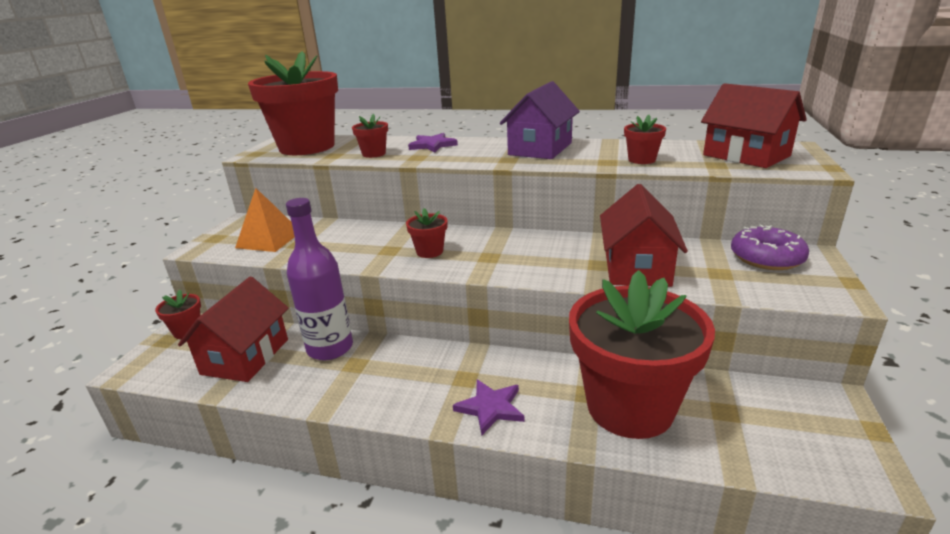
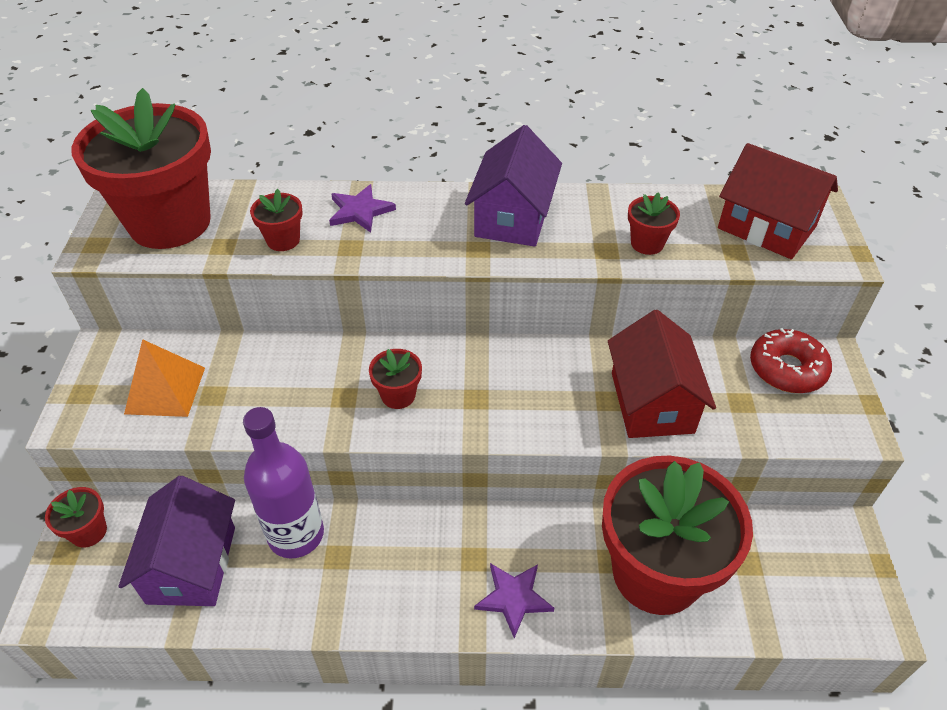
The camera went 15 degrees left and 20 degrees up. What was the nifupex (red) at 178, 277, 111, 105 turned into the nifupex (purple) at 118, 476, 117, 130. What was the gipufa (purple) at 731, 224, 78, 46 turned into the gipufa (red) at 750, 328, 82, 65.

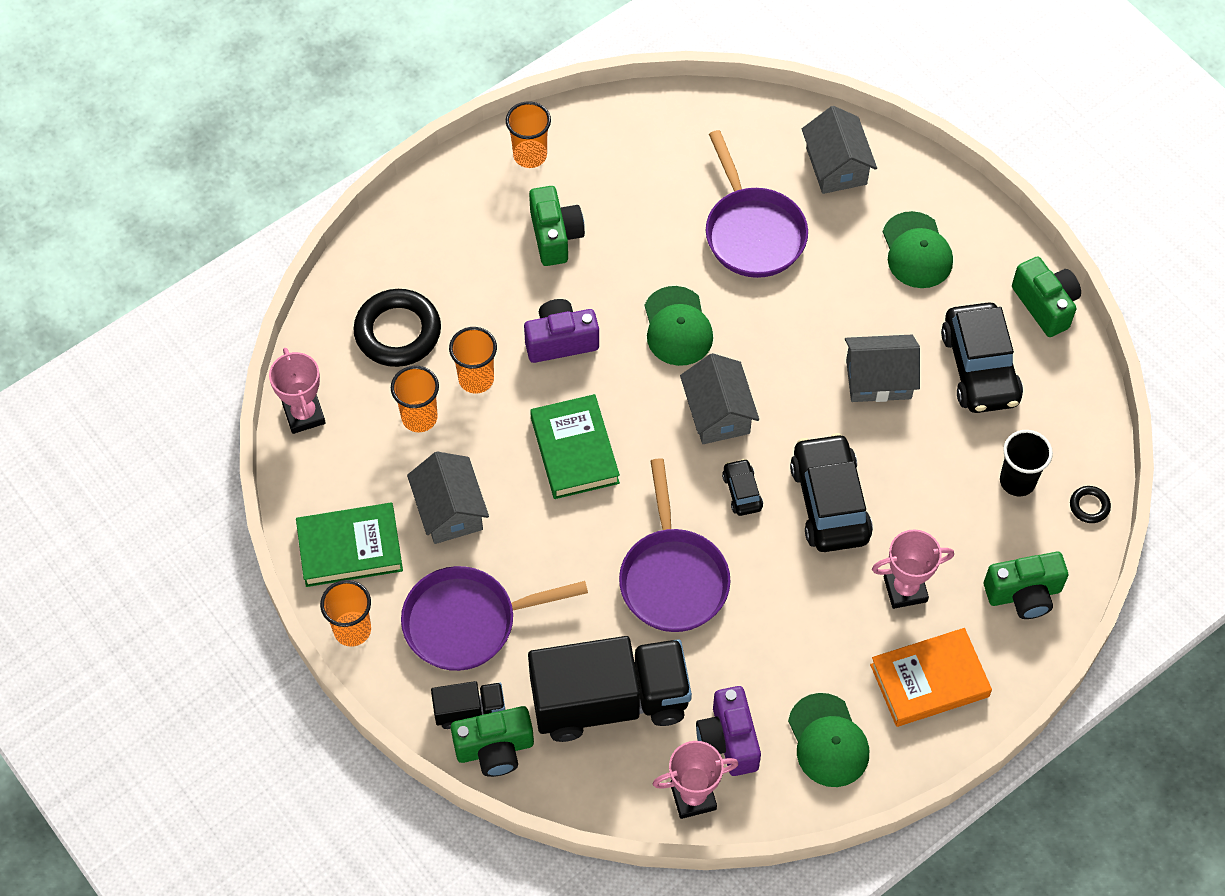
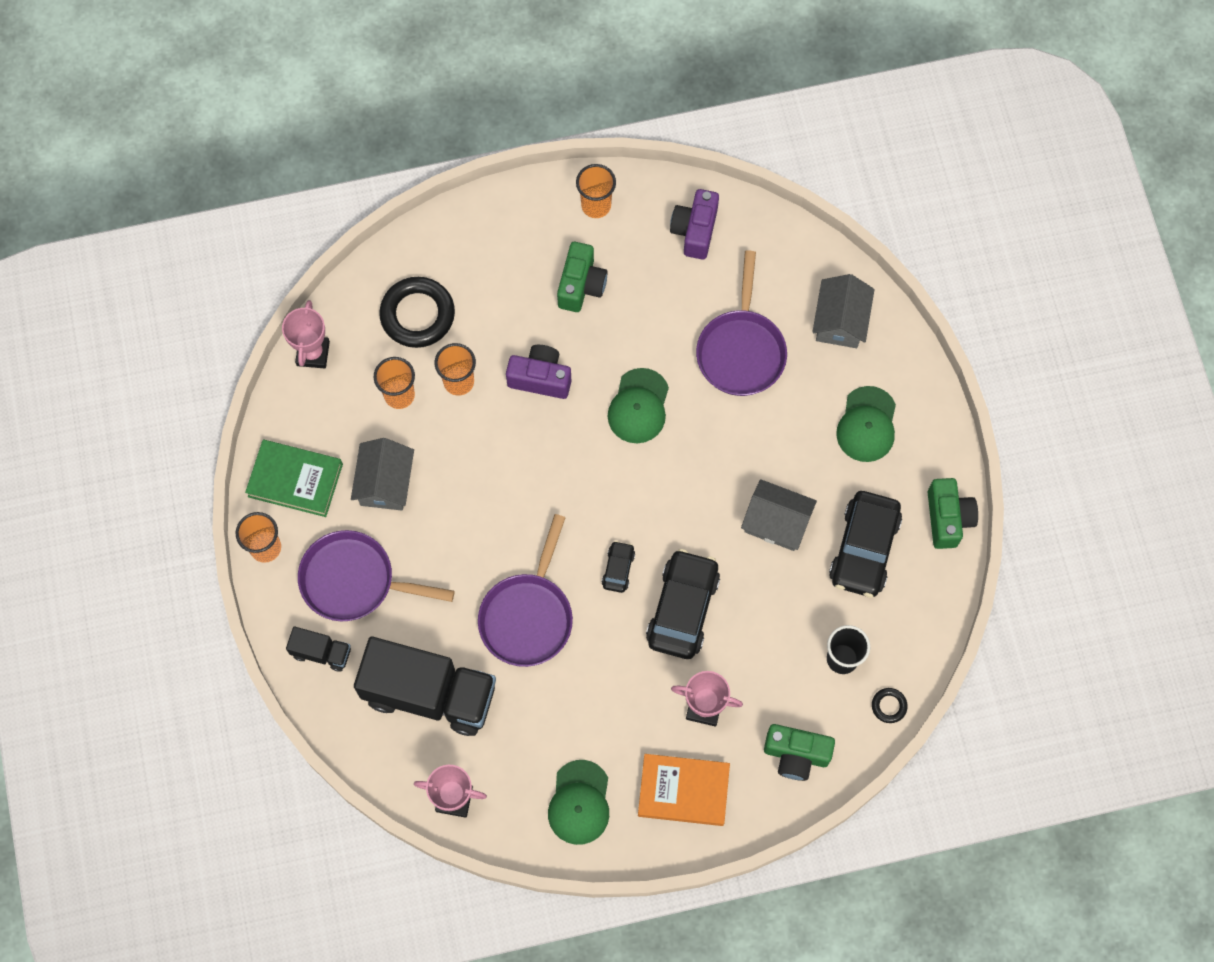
The camera went 25 degrees right and 10 degrees up. The second view lost the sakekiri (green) at 451, 706, 83, 71. The second view lost the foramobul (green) at 530, 394, 90, 105. The second view lost the nifupex (grey) at 680, 353, 79, 91. The sakekiri (purple) ended up elsewhere, having gone from 696, 686, 65, 90 to 670, 189, 49, 71.

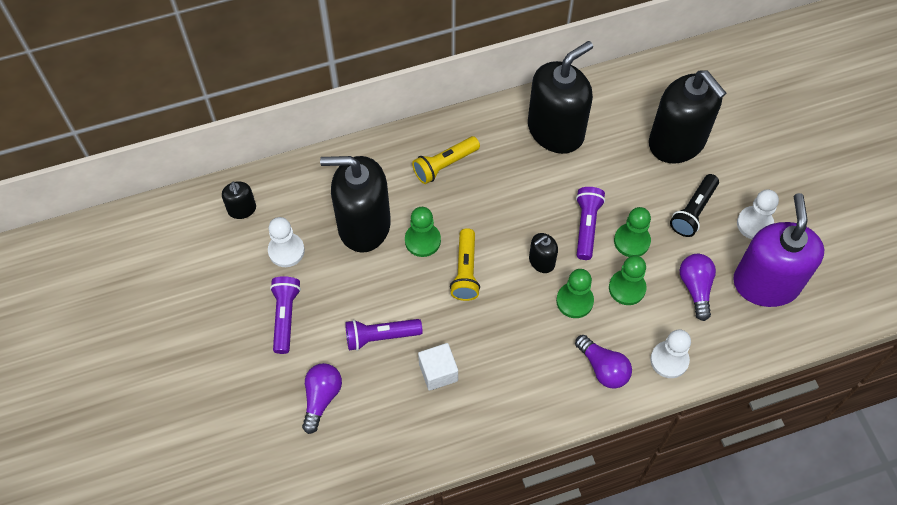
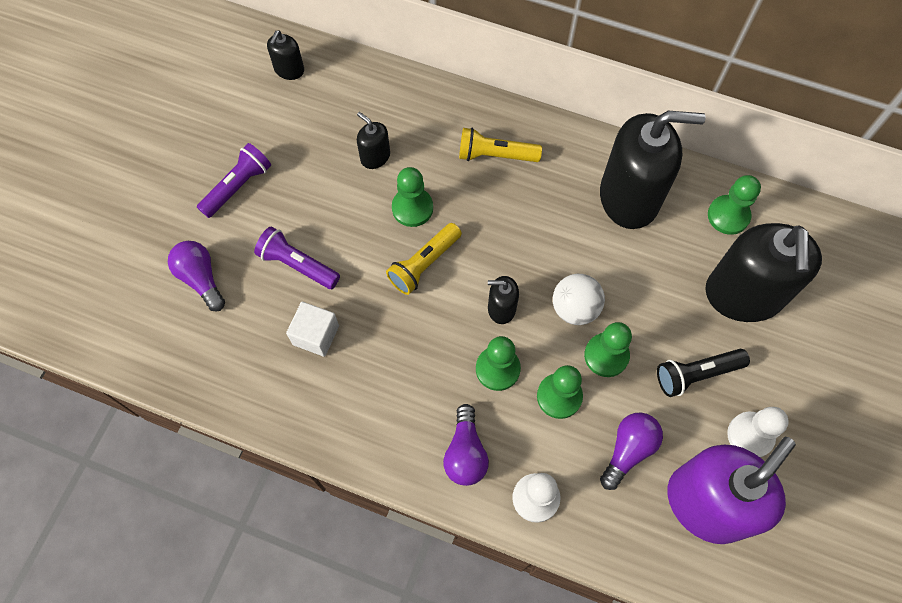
The camera went 40 degrees right and 5 degrees up. The second view lost the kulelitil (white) at 268, 217, 37, 50. The second view gained the kulelitil (green) at 708, 175, 53, 60. Where the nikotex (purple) stood at 576, 187, 29, 73, the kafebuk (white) came to stand at 553, 274, 52, 51. The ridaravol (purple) at 302, 363, 40, 71 ended up facing another way, 90 degrees counterclockwise from before. The size of the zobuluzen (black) at 320, 156, 71, 97 changed by a factor of 0.44.

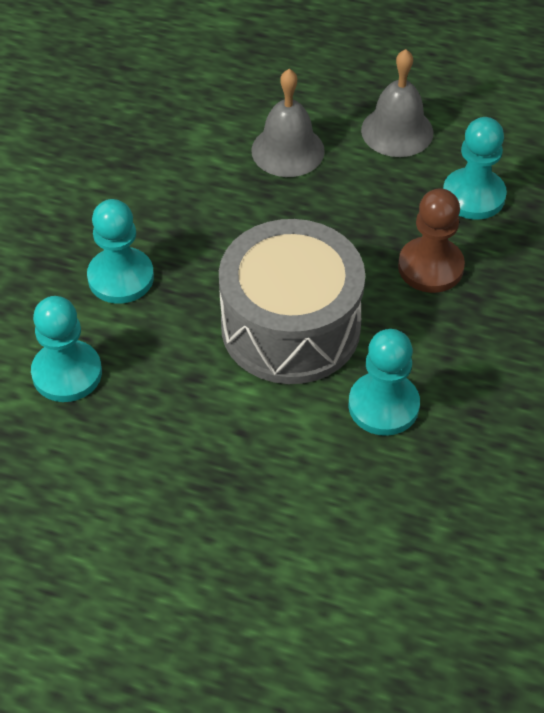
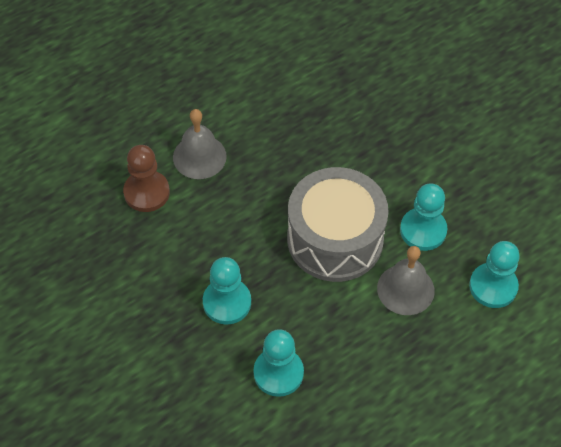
The camera went 55 degrees left and 5 degrees up. The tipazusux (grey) ended up elsewhere, having gone from 361, 49, 72, 108 to 377, 246, 58, 69. The kulelitil (brown) ended up elsewhere, having gone from 398, 188, 67, 105 to 123, 145, 47, 67. The kulelitil (turquoise) ended up elsewhere, having gone from 443, 117, 64, 103 to 469, 241, 51, 67.

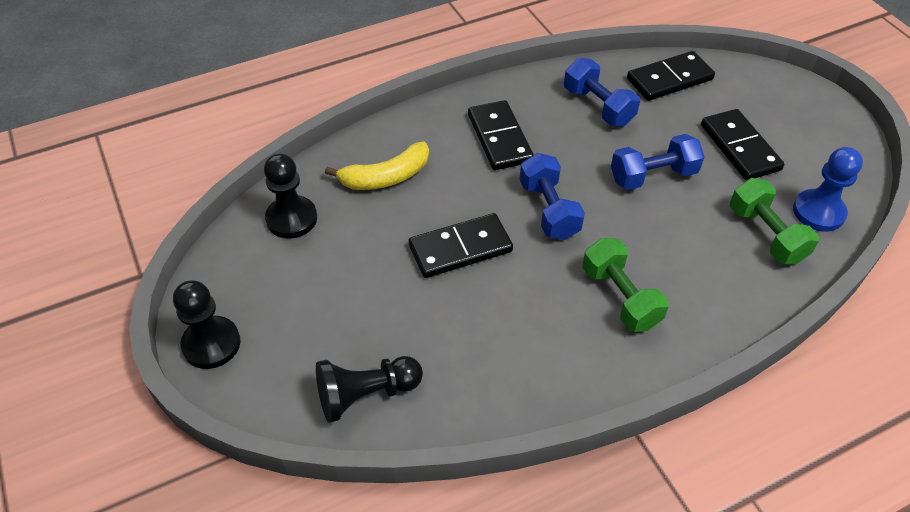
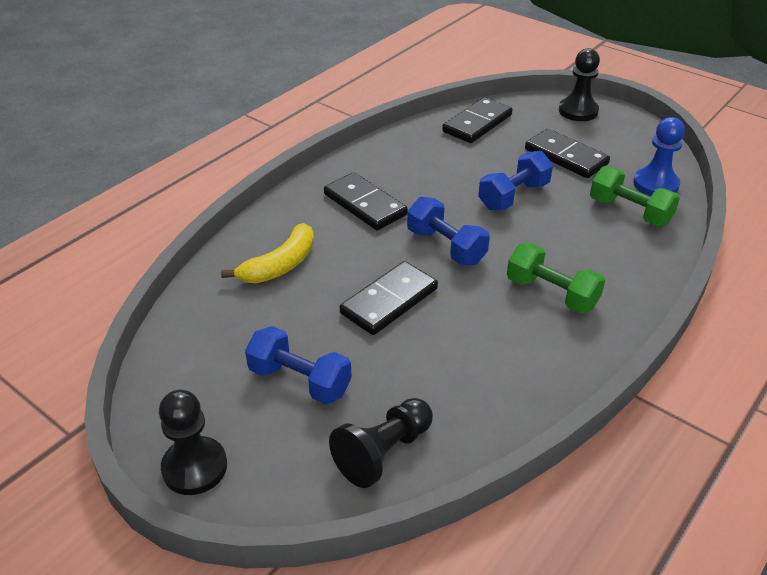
The camera went 25 degrees left and 10 degrees down. The kulelitil (black) ended up elsewhere, having gone from 264, 153, 53, 86 to 559, 48, 41, 73. The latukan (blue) ended up elsewhere, having gone from 564, 58, 76, 68 to 245, 326, 107, 78.

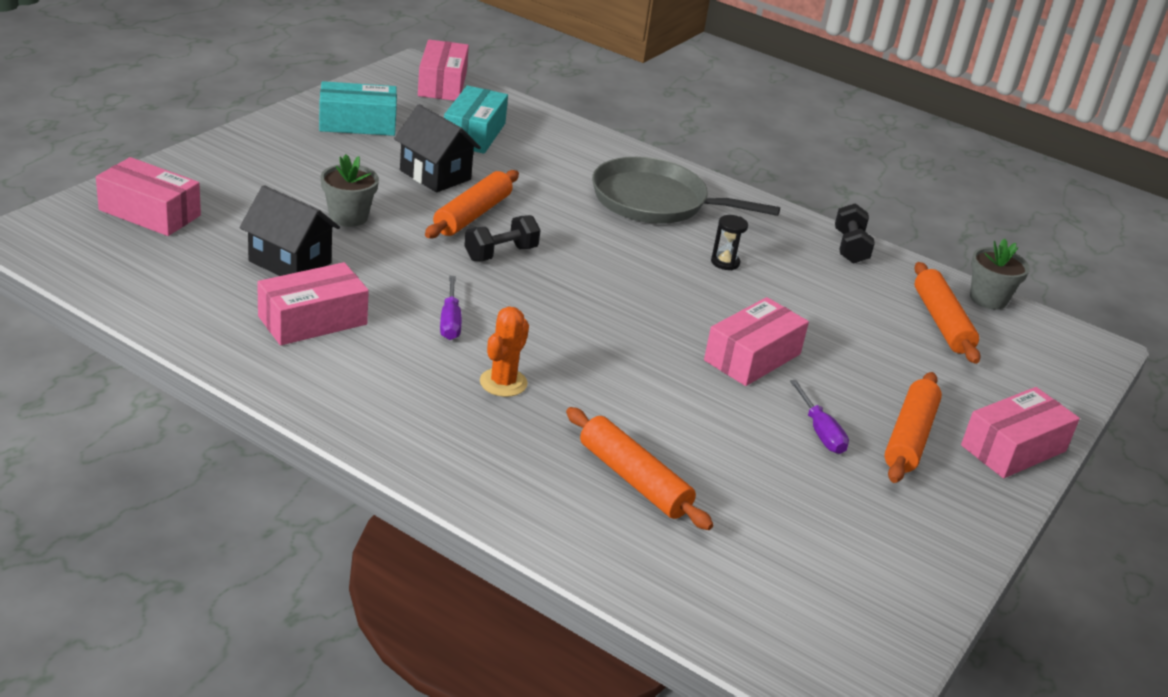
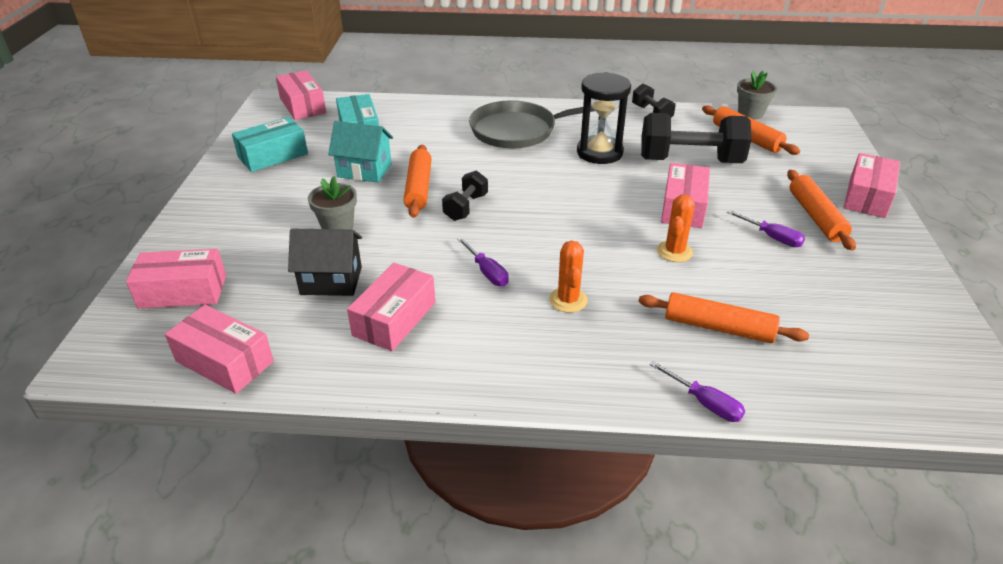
The camera went 25 degrees left and 5 degrees up. The second view gained the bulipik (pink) at 165, 305, 109, 89. The second view gained the latukan (black) at 641, 113, 111, 50. The second view gained the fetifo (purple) at 649, 361, 96, 61. The second view gained the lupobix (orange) at 657, 195, 38, 67. What was the nifupex (black) at 394, 104, 87, 88 turned into the nifupex (turquoise) at 328, 121, 65, 62. The size of the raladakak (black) at 711, 215, 37, 55 changed by a factor of 2.19.

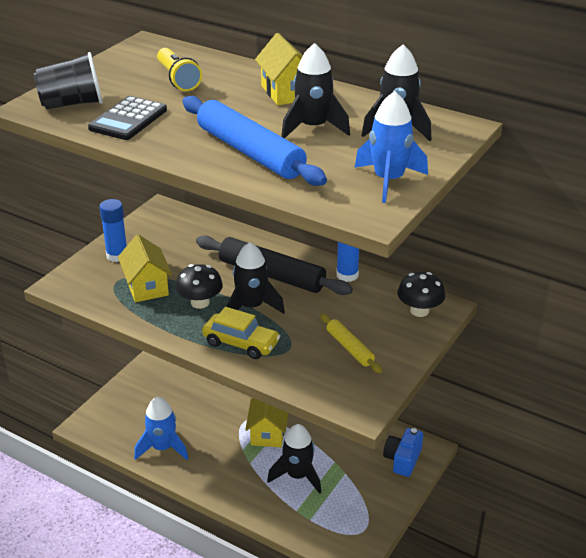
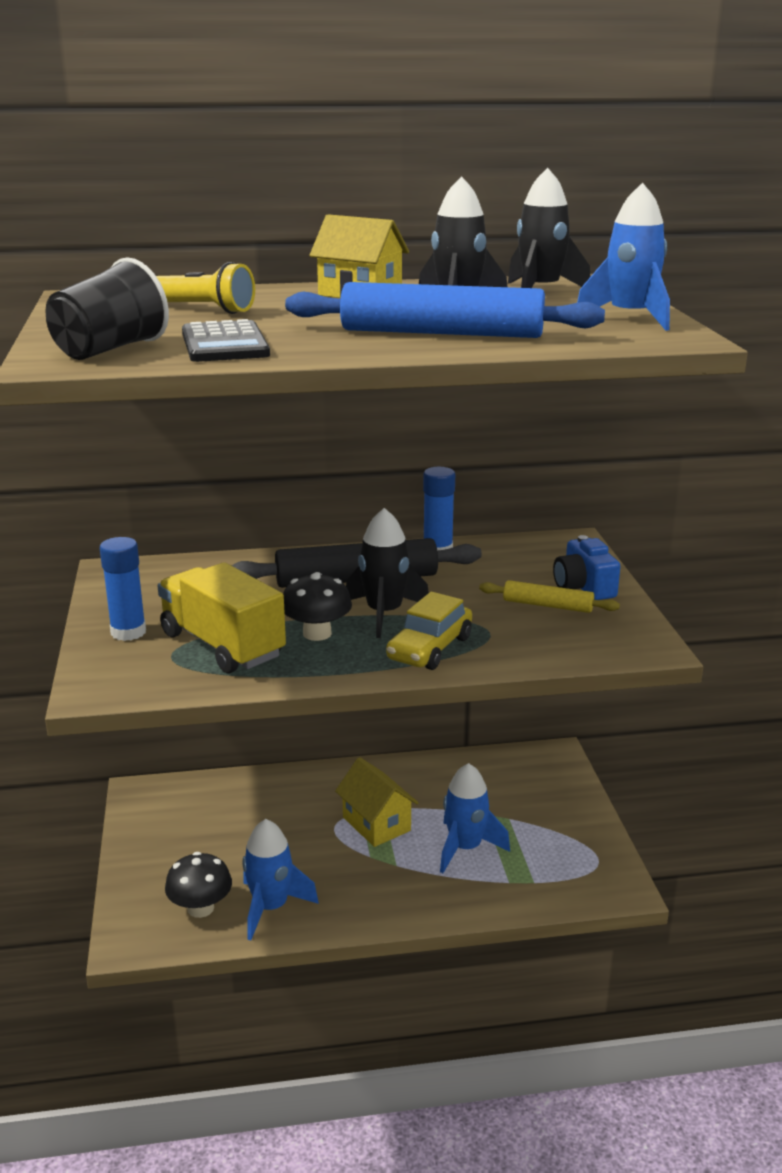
The camera went 40 degrees left and 10 degrees down. The sakekiri (blue) ended up elsewhere, having gone from 383, 428, 40, 49 to 553, 535, 67, 65. The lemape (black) ended up elsewhere, having gone from 397, 272, 48, 45 to 165, 852, 67, 66. Where the nifupex (yellow) stood at 118, 234, 54, 68, the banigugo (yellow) came to stand at 158, 562, 128, 111. What was the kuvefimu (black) at 267, 424, 54, 70 turned into the kuvefimu (blue) at 440, 763, 70, 110. The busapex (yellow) at 202, 307, 78, 52 ended up facing another way, 135 degrees clockwise from before.

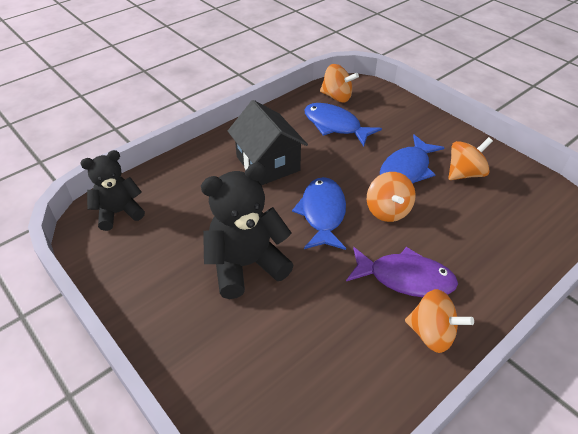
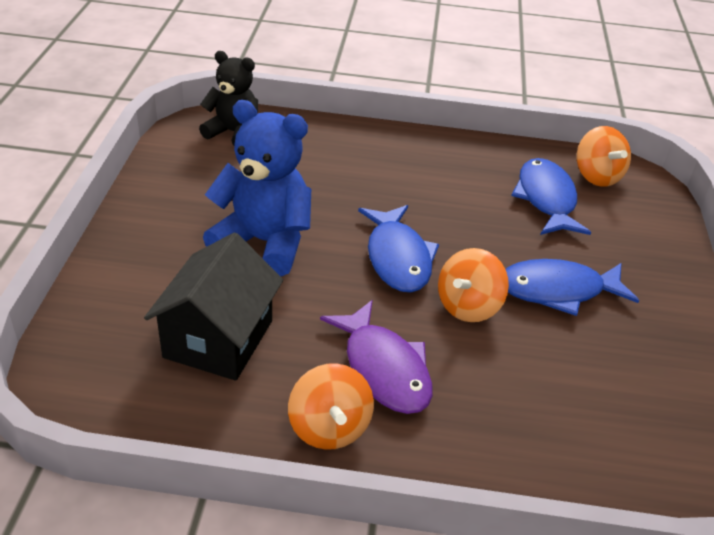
The camera went 45 degrees right and 5 degrees down. The second view lost the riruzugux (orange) at 448, 137, 45, 43. The nifupex (black) ended up elsewhere, having gone from 228, 100, 80, 85 to 144, 232, 139, 149. What was the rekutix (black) at 201, 162, 93, 137 turned into the rekutix (blue) at 203, 100, 108, 177. The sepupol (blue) at 292, 177, 54, 73 ended up facing another way, 120 degrees clockwise from before.

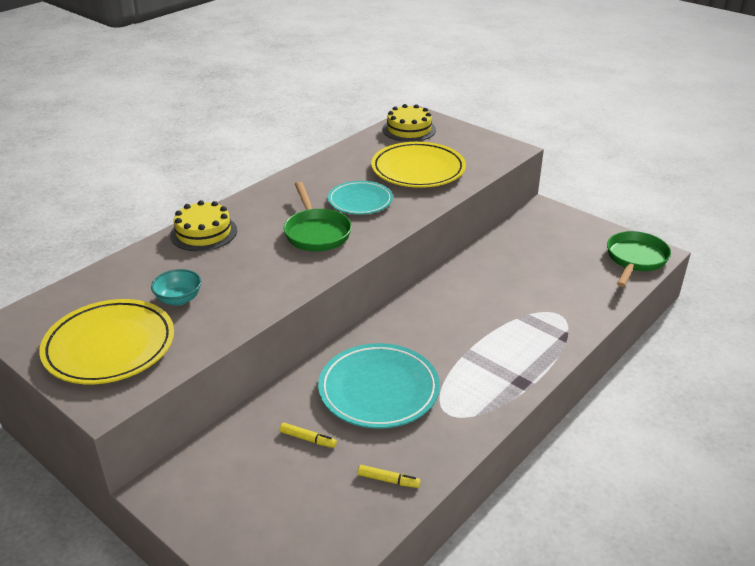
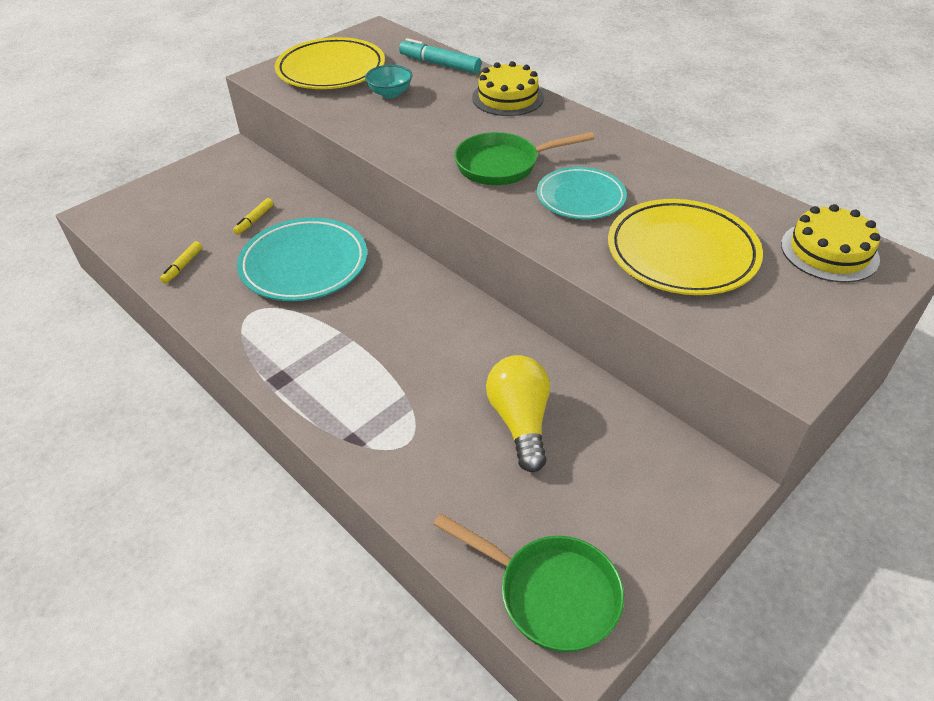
The camera went 95 degrees right and 10 degrees up. The second view gained the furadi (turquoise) at 399, 38, 82, 36. The second view gained the ridaravol (yellow) at 486, 355, 64, 117.

